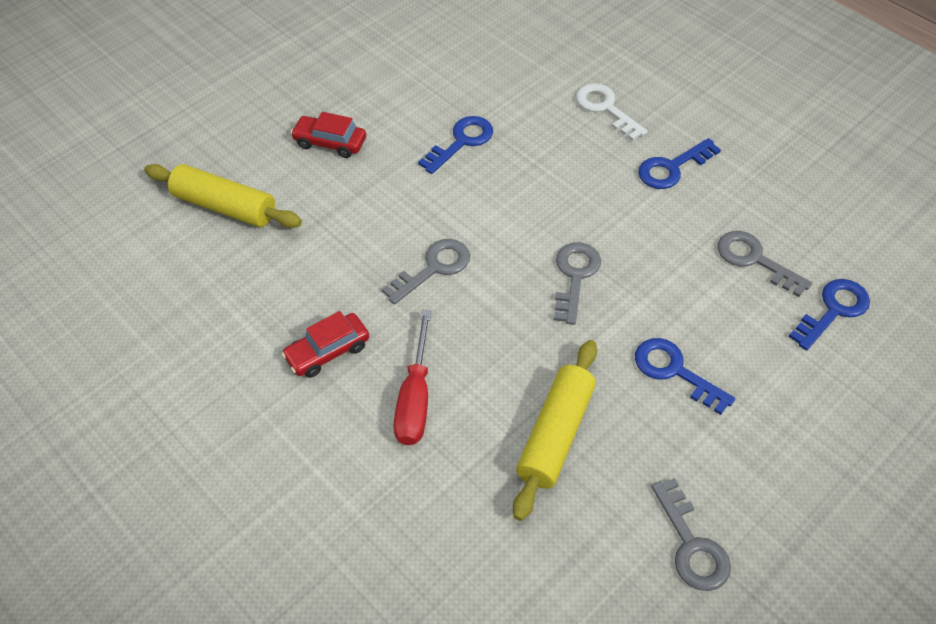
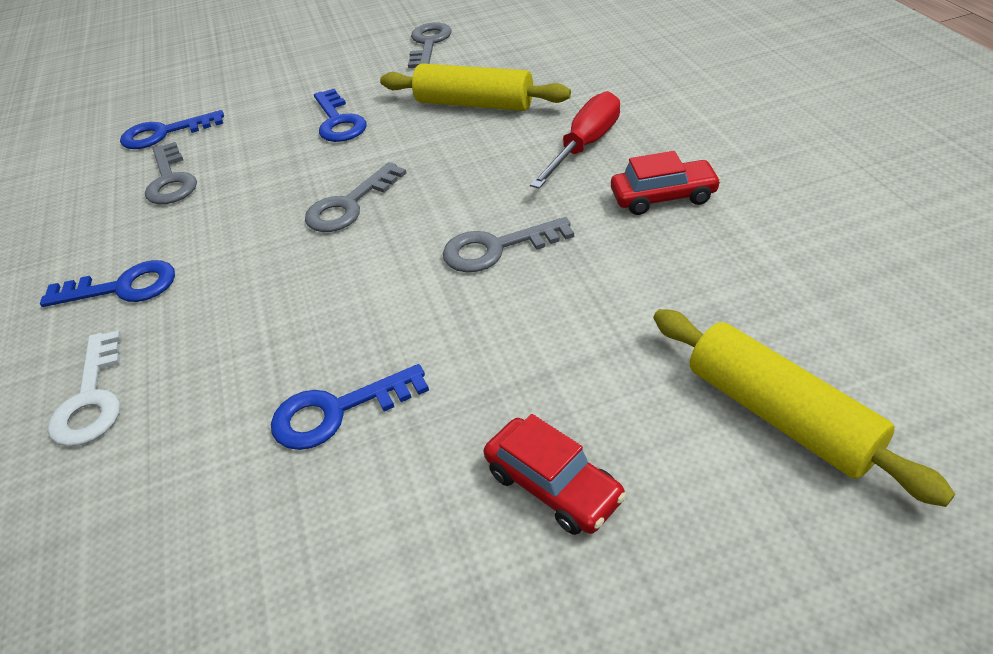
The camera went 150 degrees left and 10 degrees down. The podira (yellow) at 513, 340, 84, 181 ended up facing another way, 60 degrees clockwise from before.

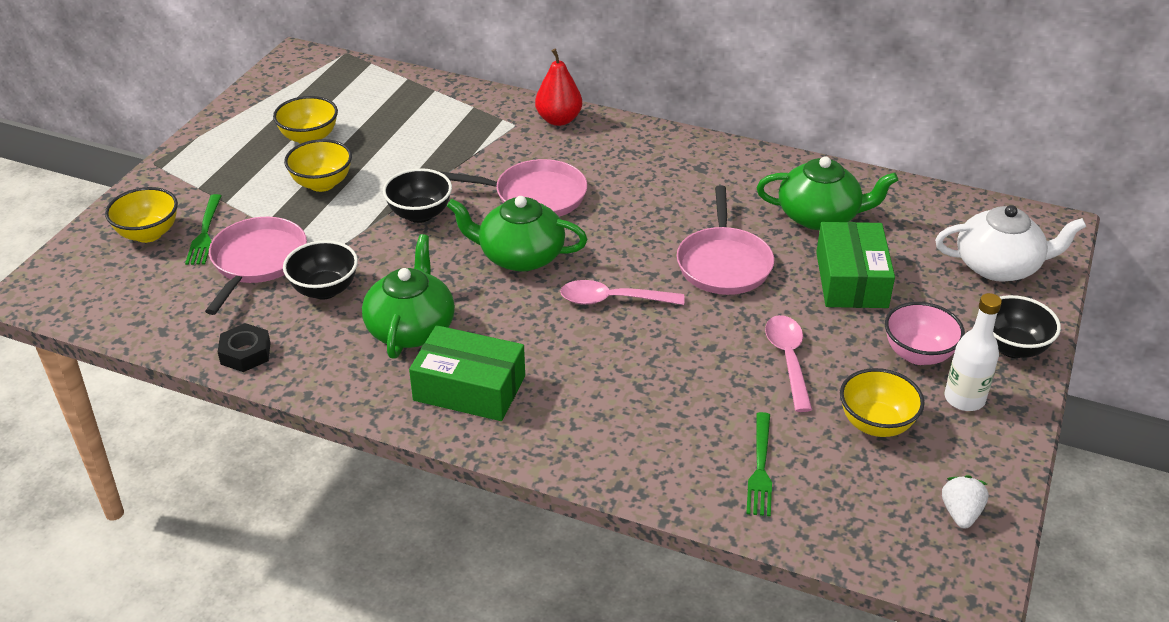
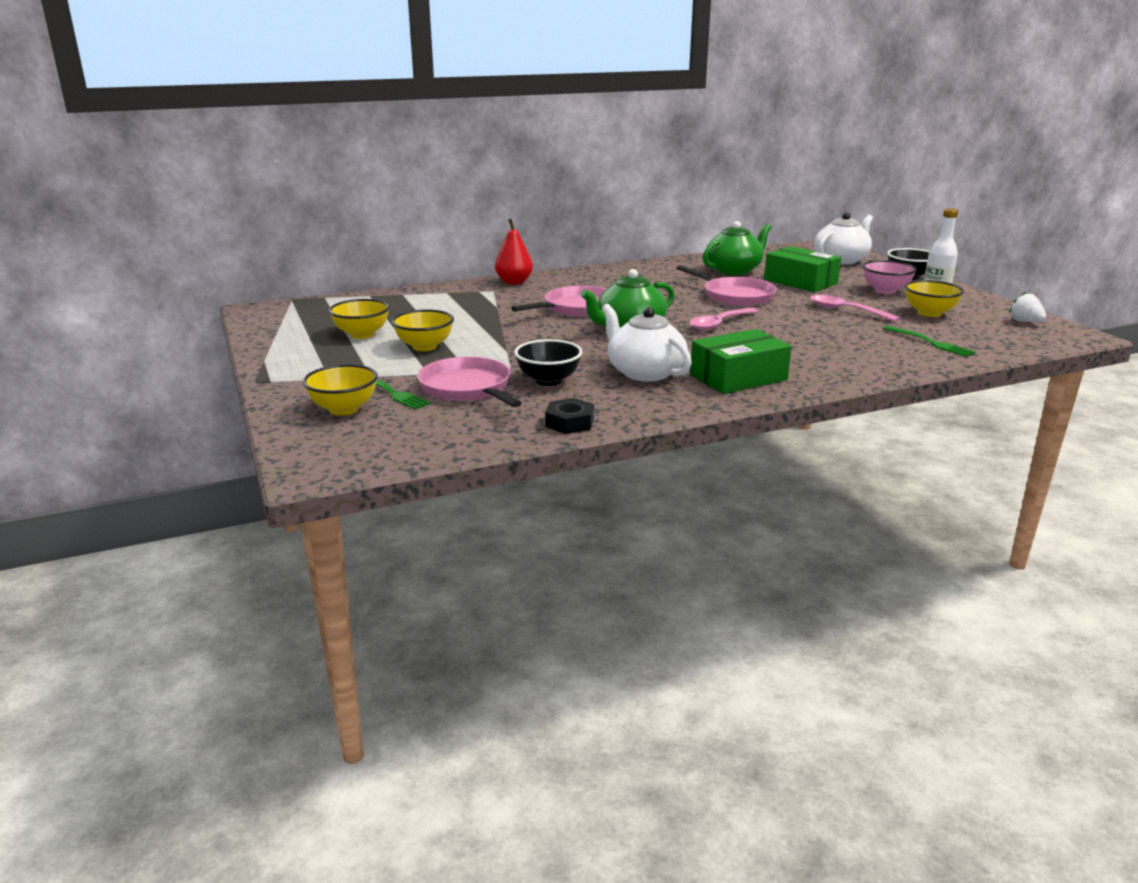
The camera went 45 degrees left and 15 degrees down. The second view lost the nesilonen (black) at 383, 168, 69, 55. What was the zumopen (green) at 362, 234, 93, 125 turned into the zumopen (white) at 602, 304, 90, 78.

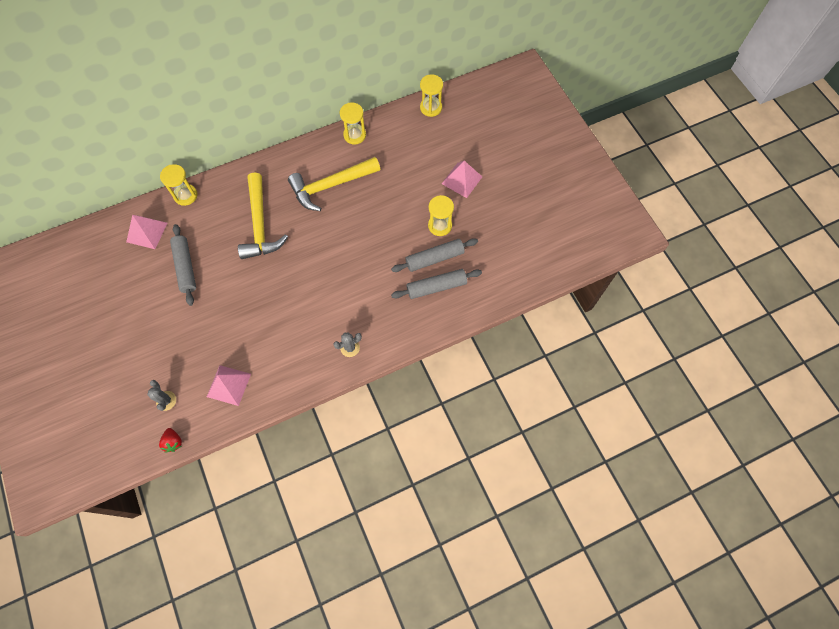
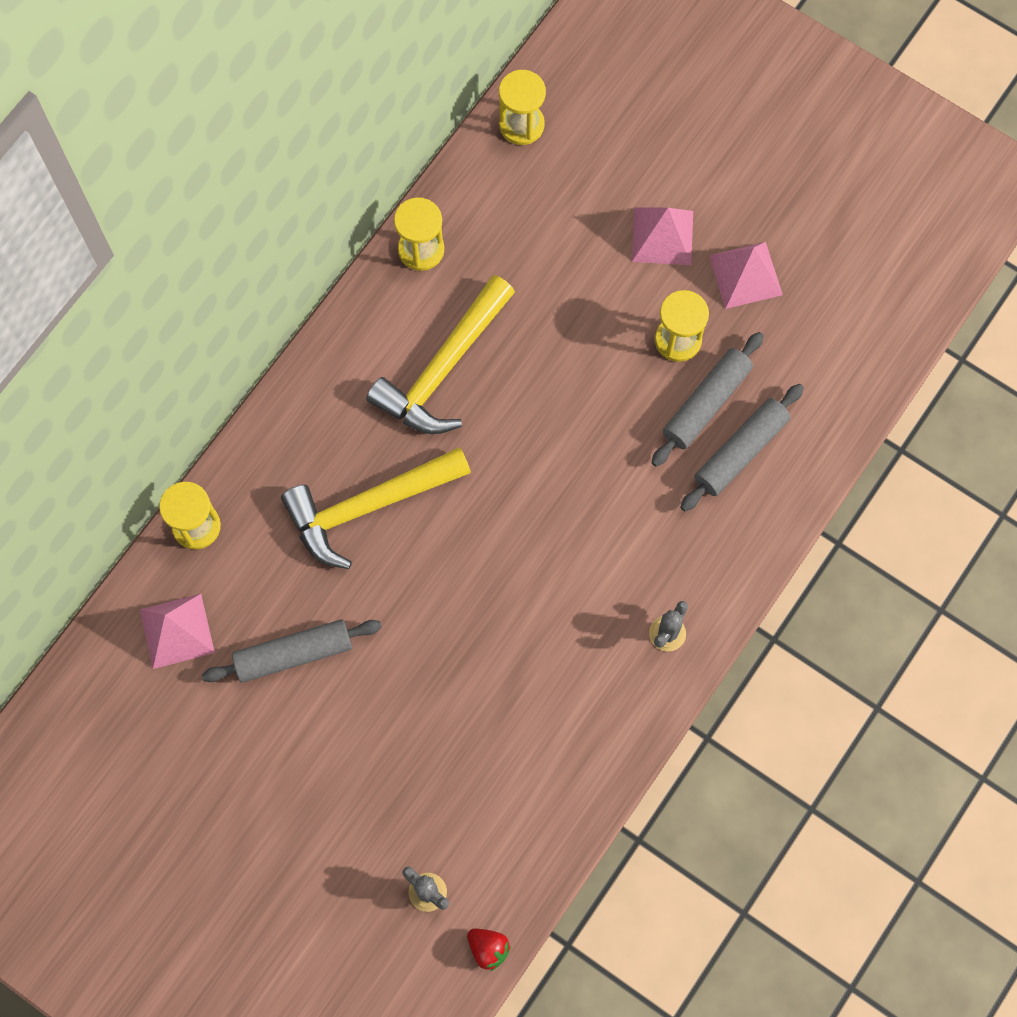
The camera went 30 degrees left and 5 degrees up. The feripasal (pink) ended up elsewhere, having gone from 207, 365, 44, 41 to 709, 242, 74, 67. The podira (grey) at 170, 224, 26, 82 ended up facing another way, 60 degrees counterclockwise from before. The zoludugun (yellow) at 238, 172, 50, 87 ended up facing another way, 105 degrees clockwise from before.

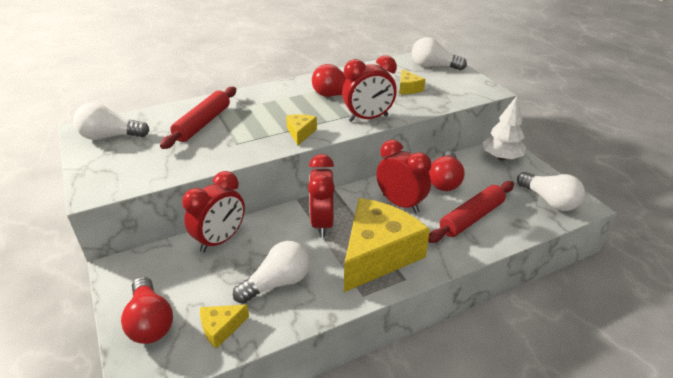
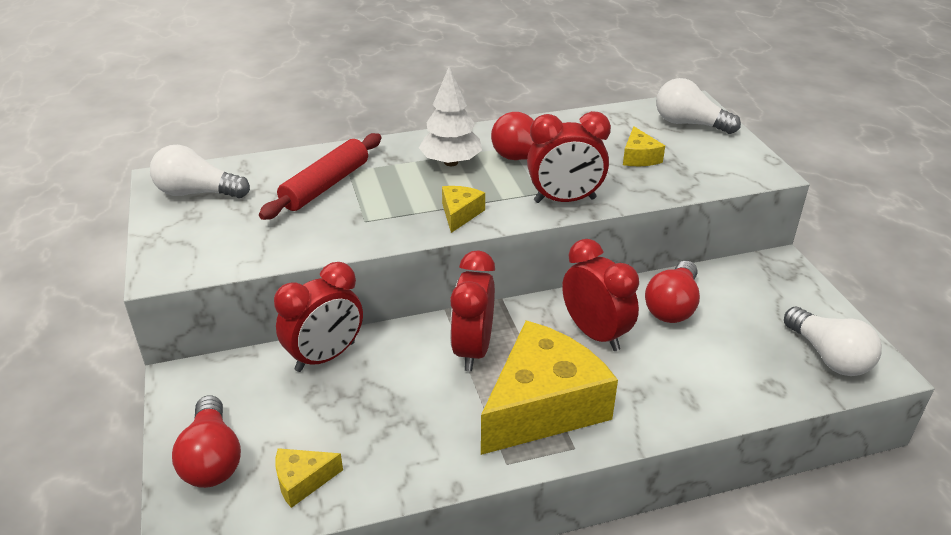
The camera went 10 degrees right and 0 degrees up. The second view lost the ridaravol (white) at 233, 241, 77, 63. The second view lost the podira (red) at 428, 181, 86, 62. The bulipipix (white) ended up elsewhere, having gone from 483, 96, 43, 64 to 419, 66, 63, 100.

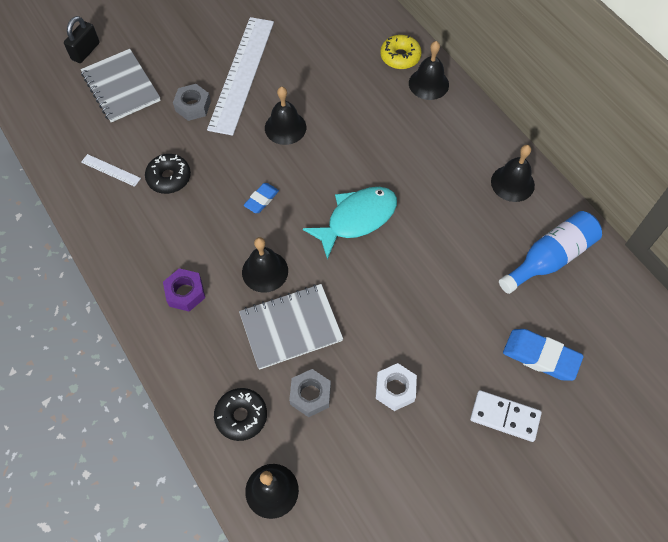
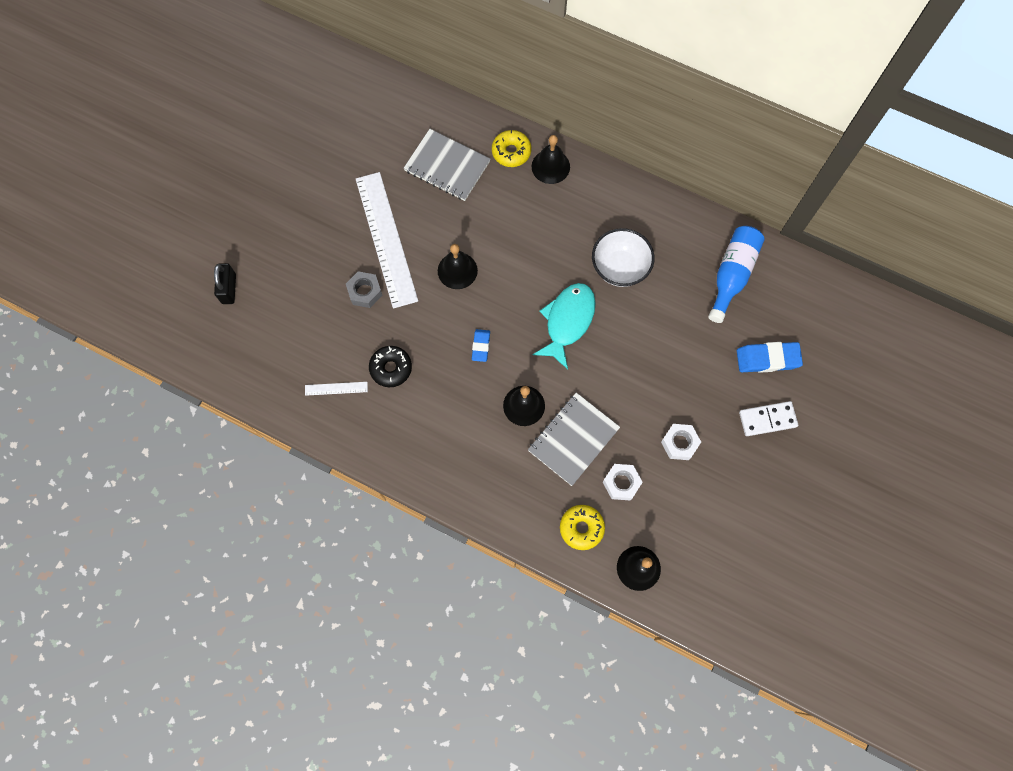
The camera went 30 degrees left and 10 degrees up. The second view lost the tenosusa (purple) at 163, 268, 42, 44. The second view lost the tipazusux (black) at 491, 145, 44, 57. The second view gained the nesilonen (white) at 592, 228, 63, 59. The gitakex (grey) ended up elsewhere, having gone from 81, 49, 80, 74 to 404, 129, 86, 72. What was the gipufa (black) at 214, 388, 53, 53 turned into the gipufa (yellow) at 560, 505, 45, 45. What was the tenosusa (grey) at 289, 369, 42, 48 turned into the tenosusa (white) at 603, 464, 40, 37.

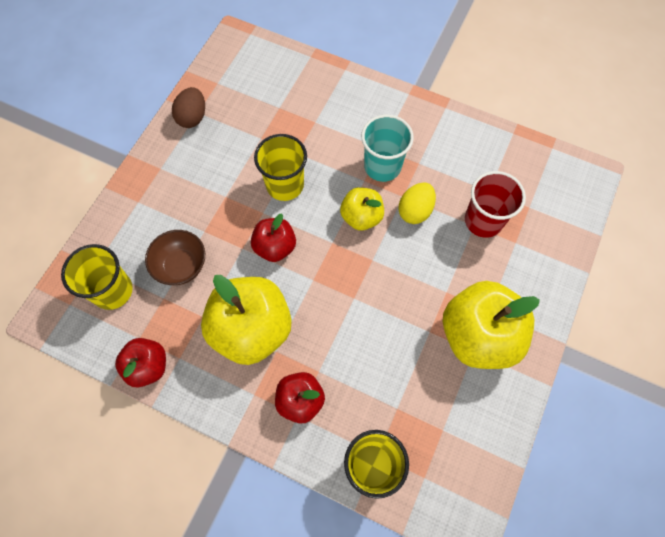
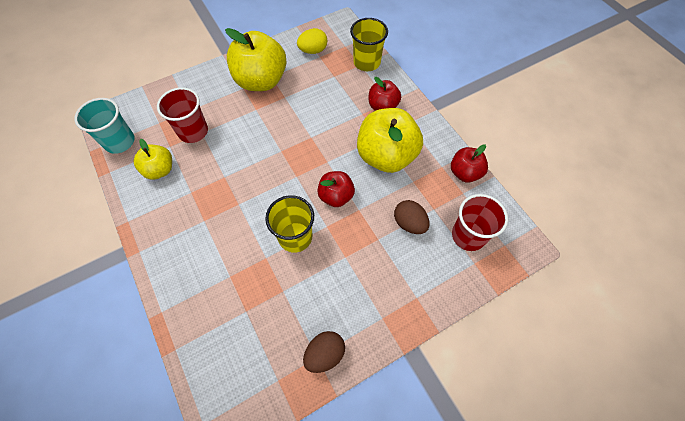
The camera went 145 degrees left and 5 degrees down. The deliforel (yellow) ended up elsewhere, having gone from 340, 187, 44, 44 to 134, 139, 38, 41. The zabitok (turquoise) ended up elsewhere, having gone from 361, 115, 53, 67 to 74, 98, 61, 56. The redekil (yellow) ended up elsewhere, having gone from 398, 182, 38, 42 to 297, 28, 30, 26. Where the nesilonen (brown) stood at 145, 230, 60, 55, the redekil (brown) came to stand at 394, 200, 36, 34. What was the zabitok (yellow) at 61, 244, 72, 66 turned into the zabitok (red) at 452, 194, 56, 57.

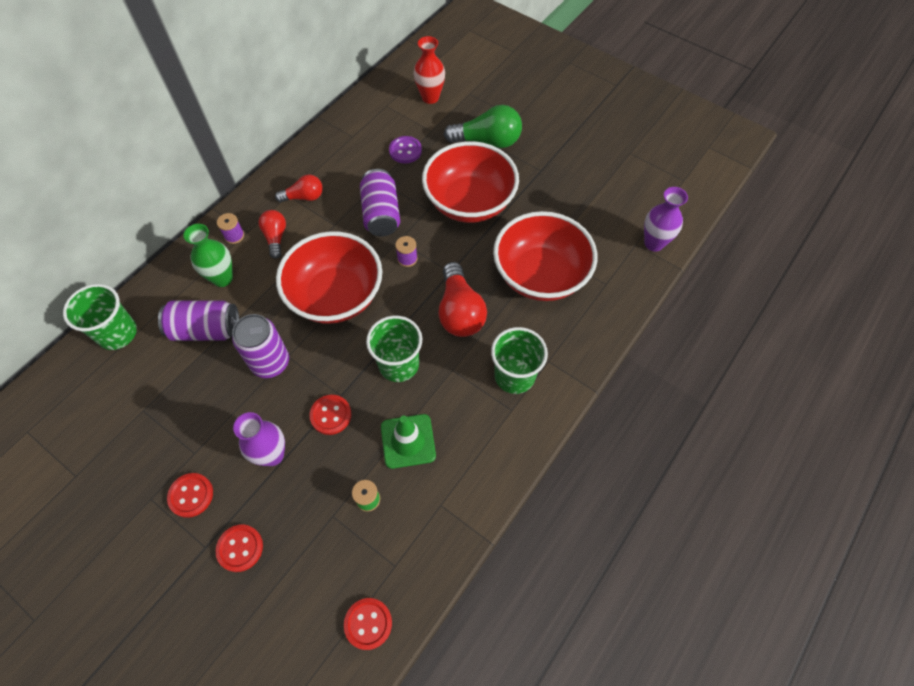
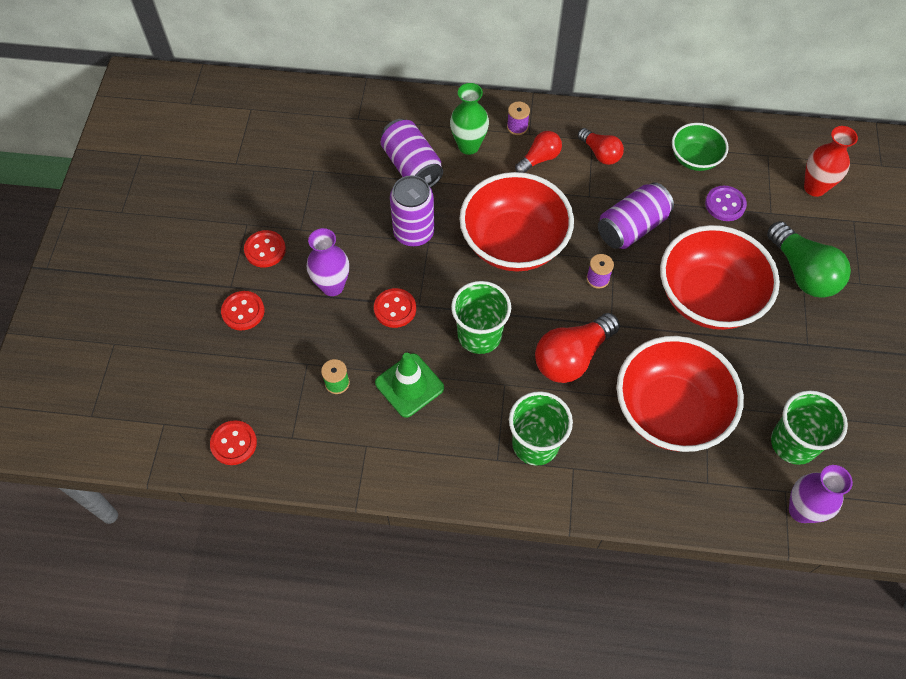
The camera went 60 degrees right and 0 degrees up. The second view gained the nesilonen (green) at 672, 123, 57, 48. The zabitok (green) ended up elsewhere, having gone from 63, 284, 74, 66 to 771, 390, 77, 75.

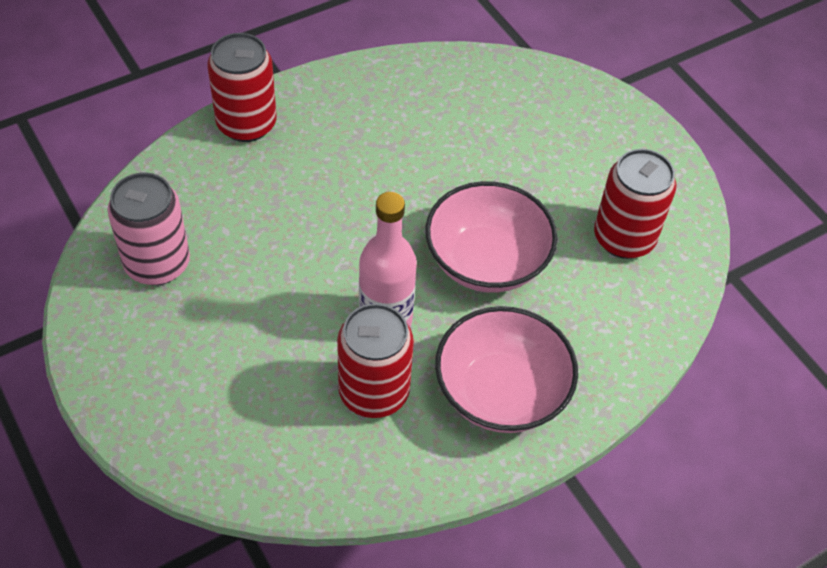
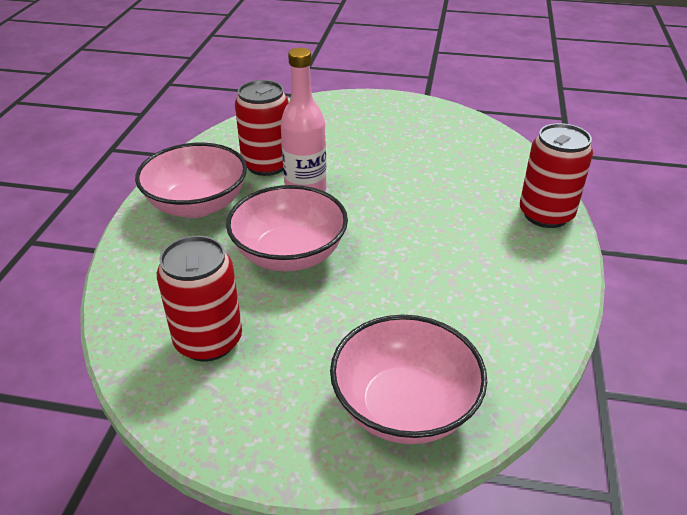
The camera went 135 degrees right and 15 degrees down. The second view lost the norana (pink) at 107, 173, 83, 112. The second view gained the nesilonen (pink) at 330, 315, 157, 129.

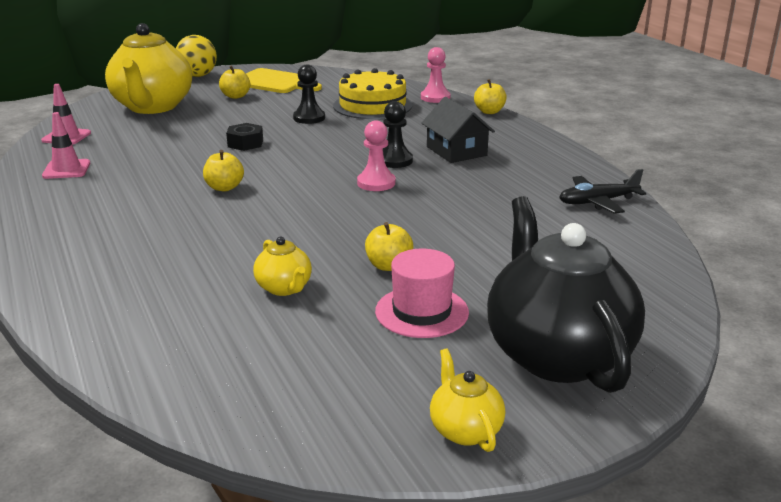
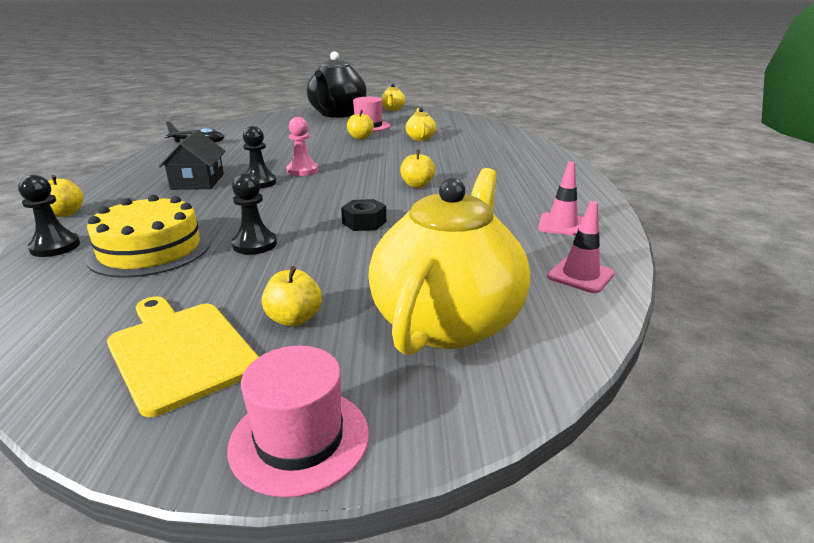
The camera went 155 degrees left and 0 degrees up. Where the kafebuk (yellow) stood at 176, 35, 41, 42, the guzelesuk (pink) came to stand at 227, 346, 142, 151. What was the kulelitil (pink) at 421, 47, 29, 56 turned into the kulelitil (black) at 18, 175, 62, 82.

